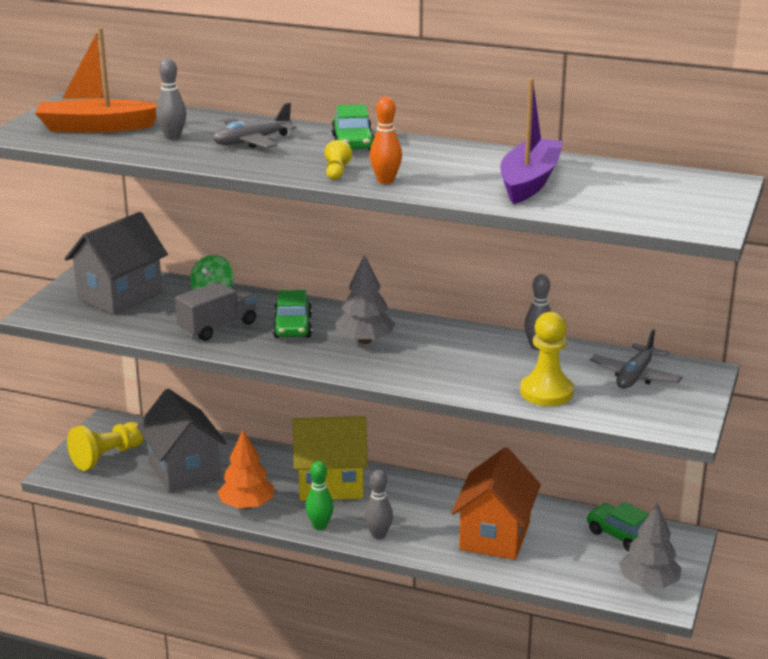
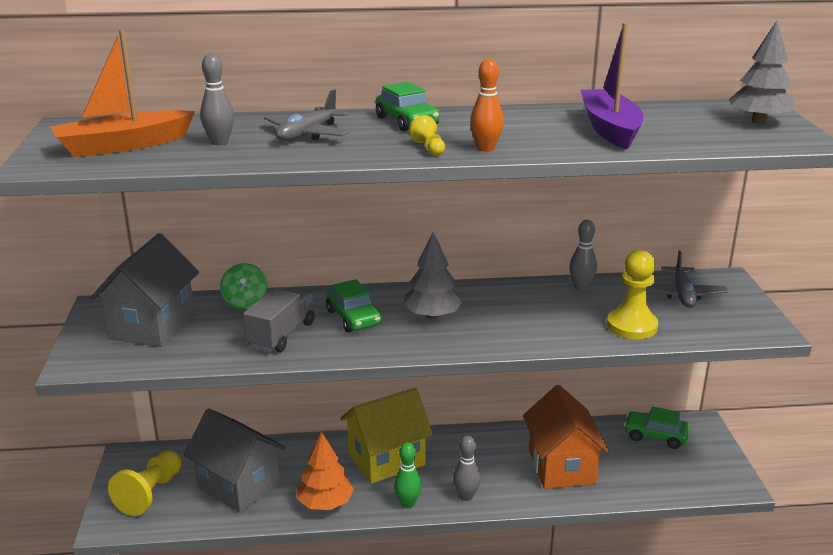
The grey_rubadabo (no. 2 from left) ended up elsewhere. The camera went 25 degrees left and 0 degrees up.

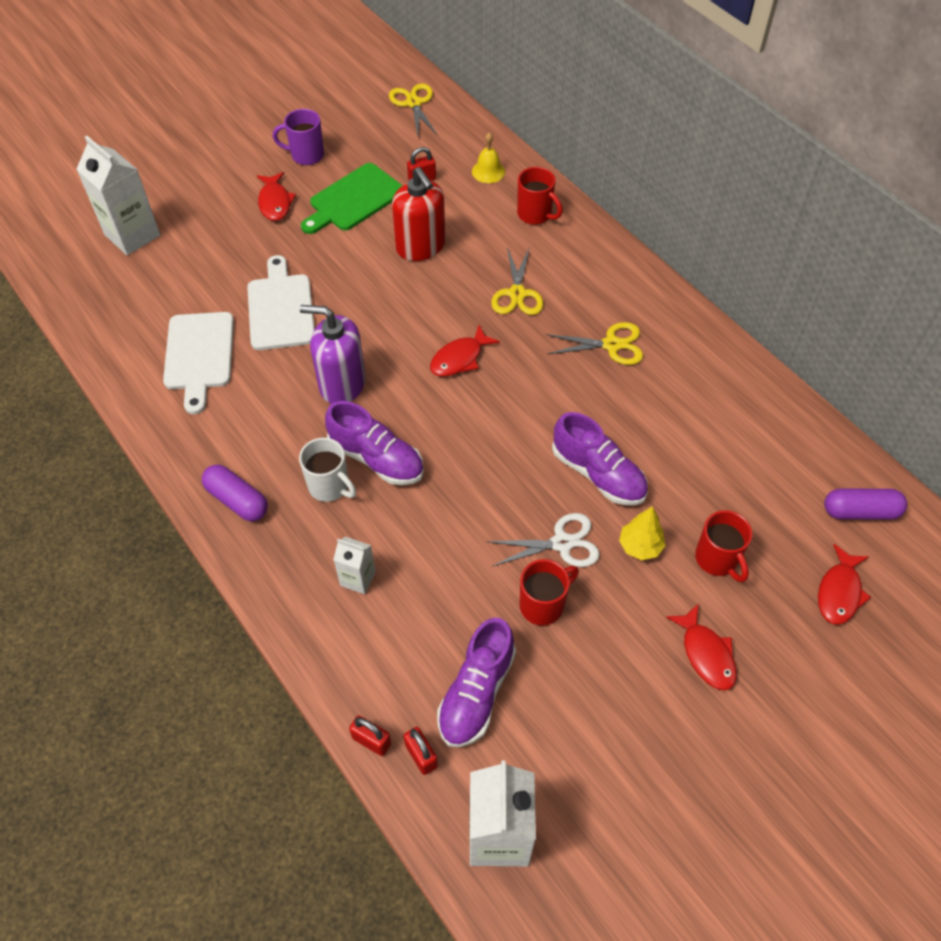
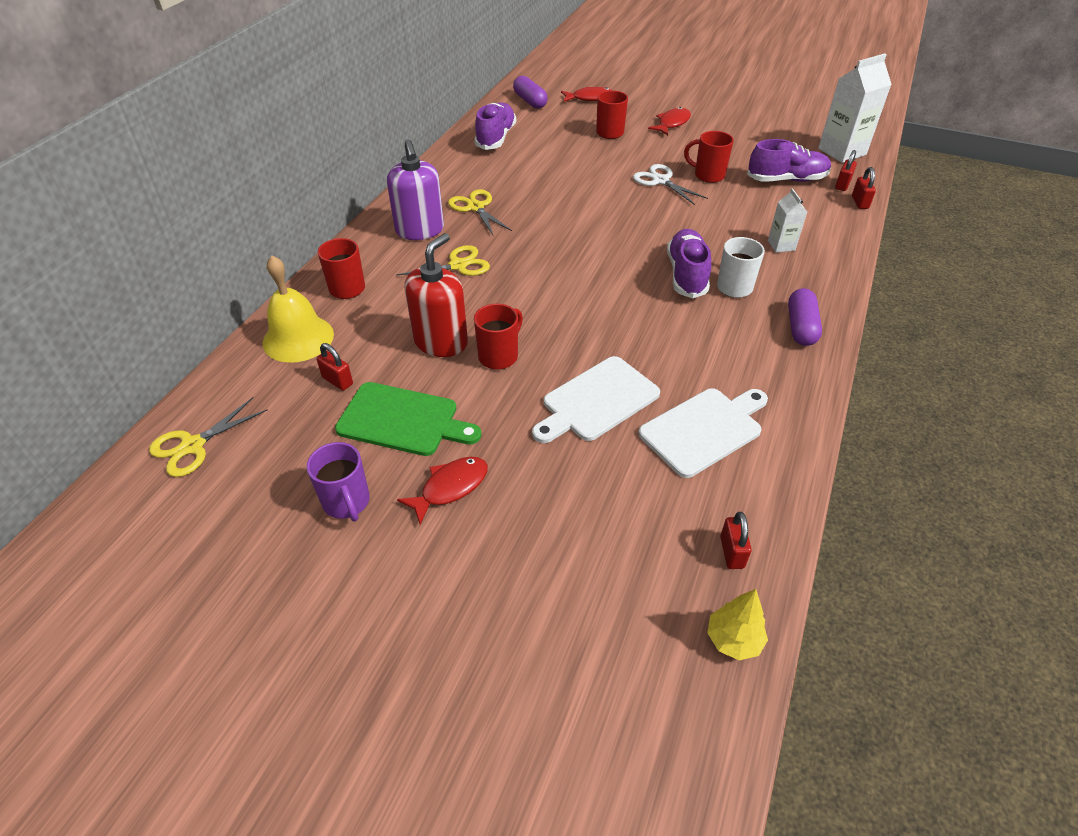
The size of the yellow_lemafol changed by a factor of 1.77. The second view lost the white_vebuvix (no. 1 from left). The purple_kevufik ended up elsewhere. The second view lost the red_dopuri (no. 2 from left). The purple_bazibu (no. 3 from left in the first image) ended up elsewhere. The yellow_rubadabo ended up elsewhere. The second view gained the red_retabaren (no. 2 from left). The second view gained the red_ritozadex (no. 2 from left). The camera went 120 degrees left and 10 degrees down.

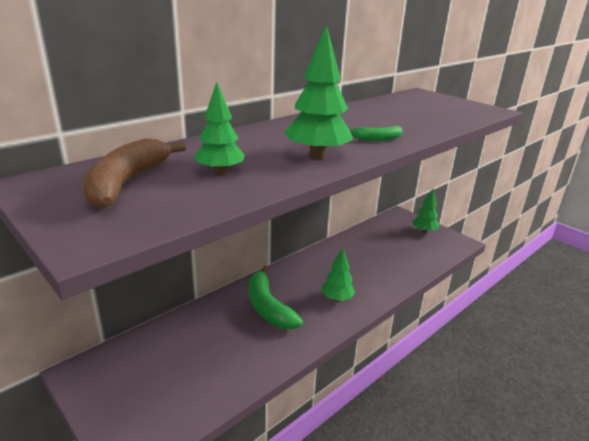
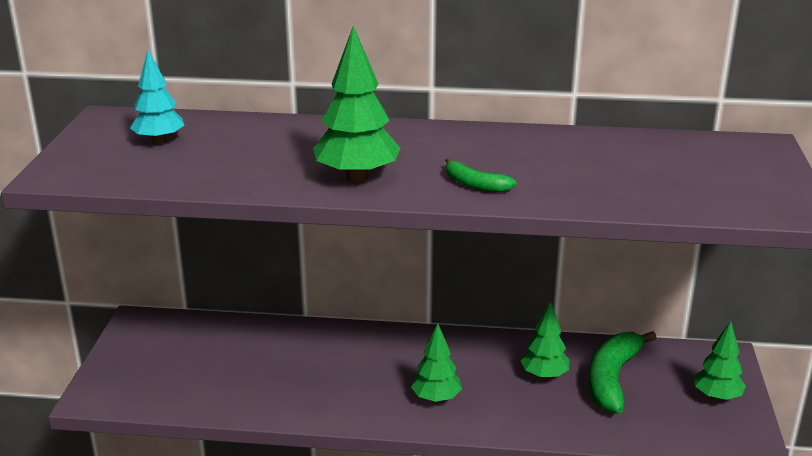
The green_rubadabo (no. 1 from left in the first image) ended up elsewhere. Where the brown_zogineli stood, the turquoise_rubadabo came to stand. The green_zogineli (no. 1 from left in the first image) ended up elsewhere. The camera went 50 degrees right and 0 degrees up.

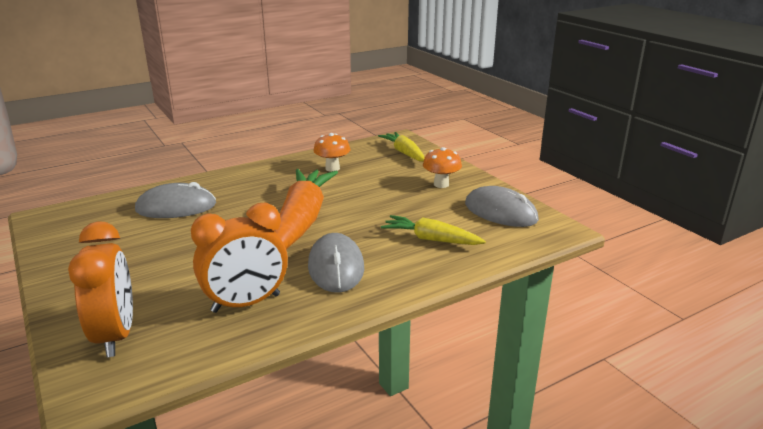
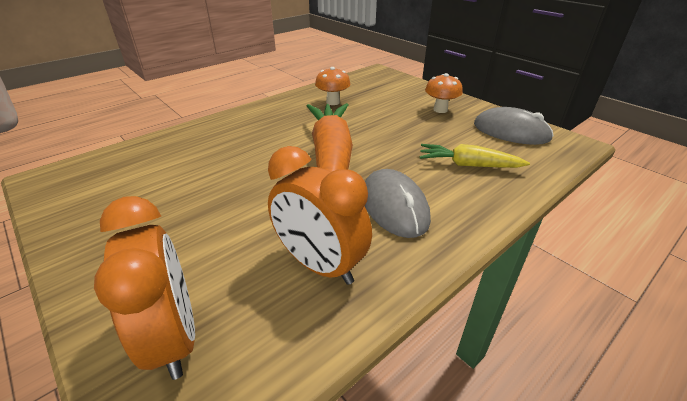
The second view lost the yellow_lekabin (no. 1 from left). The second view lost the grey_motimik (no. 1 from left). The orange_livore (no. 2 from left) ended up facing another way, 75 degrees clockwise from before. The camera went 10 degrees left and 10 degrees up.

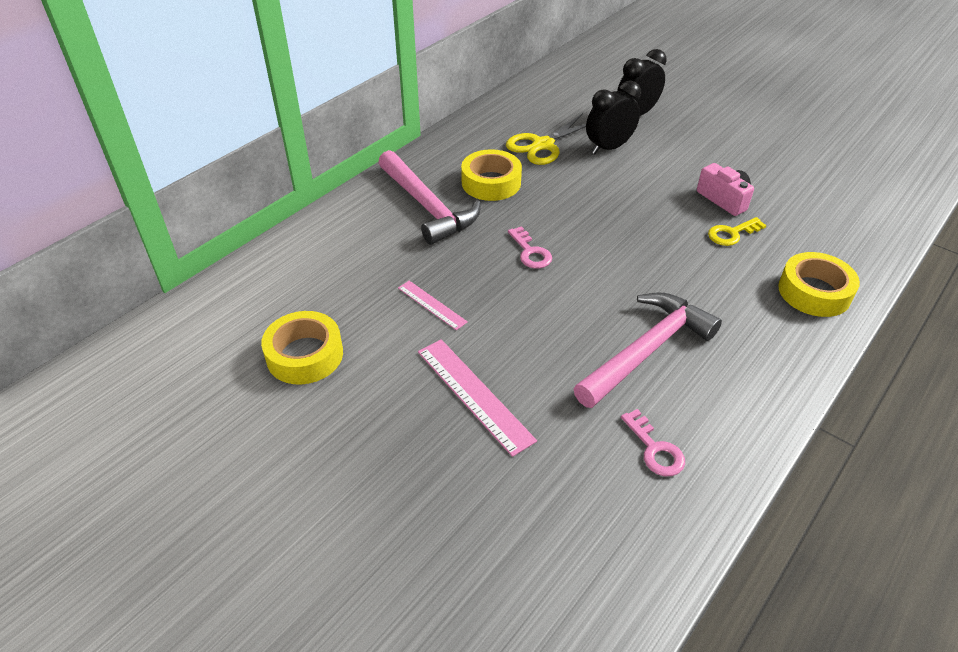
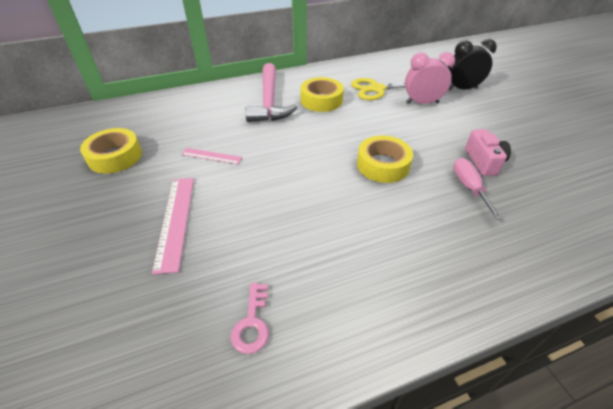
What was the black_livore (no. 1 from left) turned into the pink_livore. Where the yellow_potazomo stood, the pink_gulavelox came to stand. The second view lost the pink_potazomo (no. 1 from left). The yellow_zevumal (no. 3 from left) ended up elsewhere. The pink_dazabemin (no. 1 from left in the first image) ended up facing another way, 60 degrees counterclockwise from before. The second view lost the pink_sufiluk (no. 2 from left). The camera went 30 degrees right and 0 degrees up.

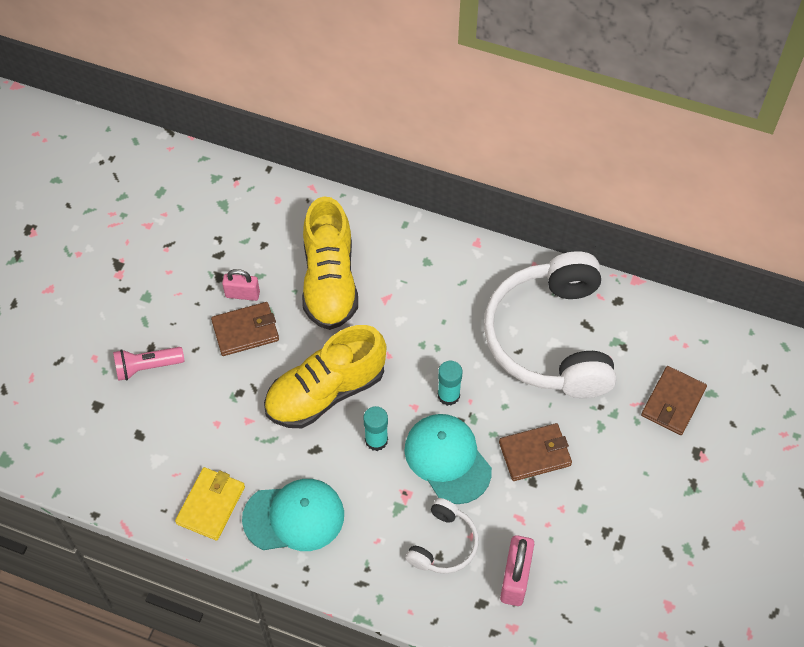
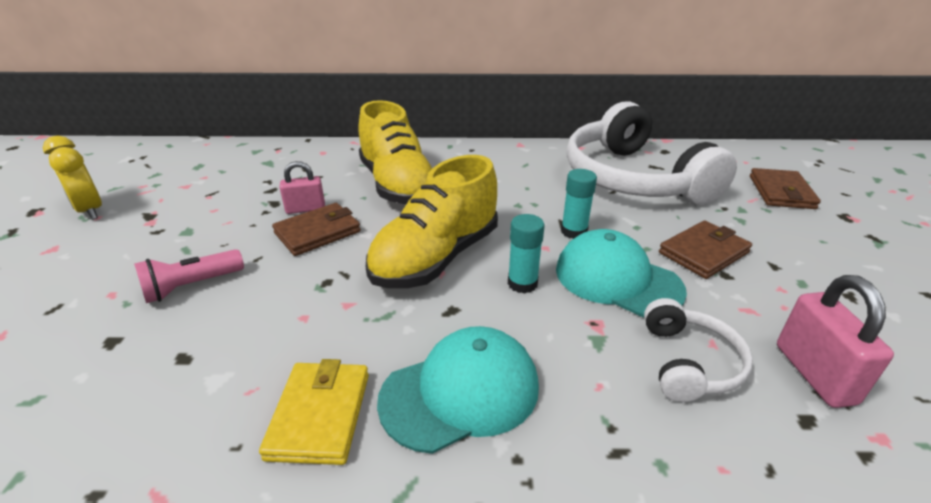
The second view gained the yellow_livore. The camera went 20 degrees left and 25 degrees down.

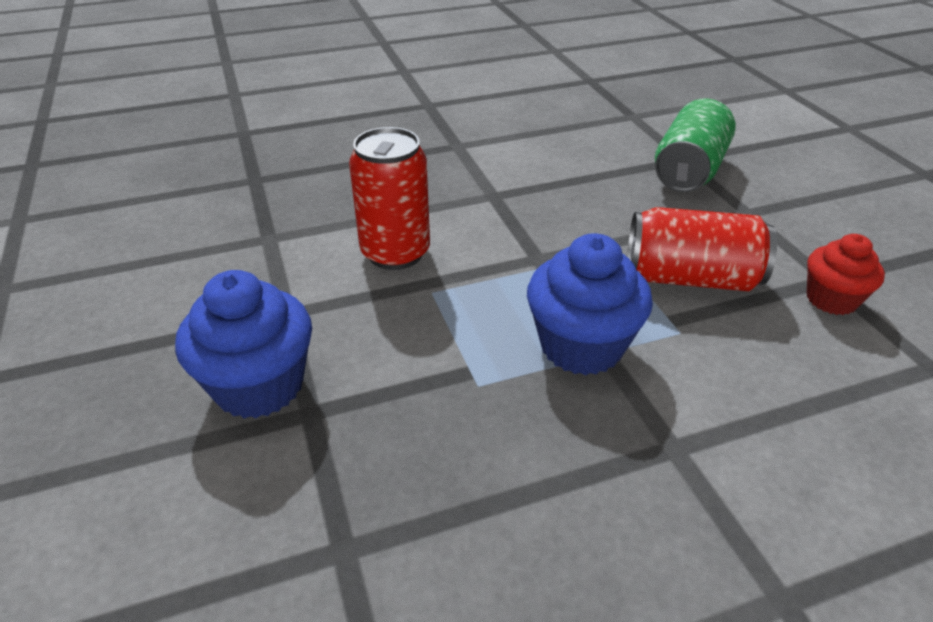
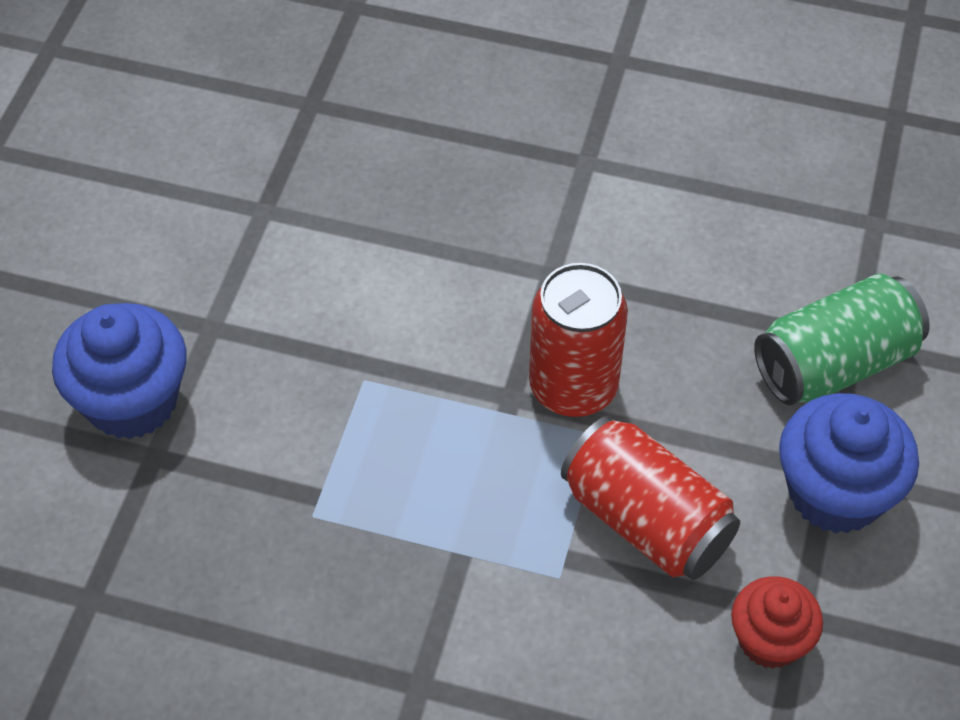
The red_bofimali (no. 1 from left) ended up elsewhere. The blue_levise (no. 2 from left) ended up elsewhere. The camera went 35 degrees right and 15 degrees up.

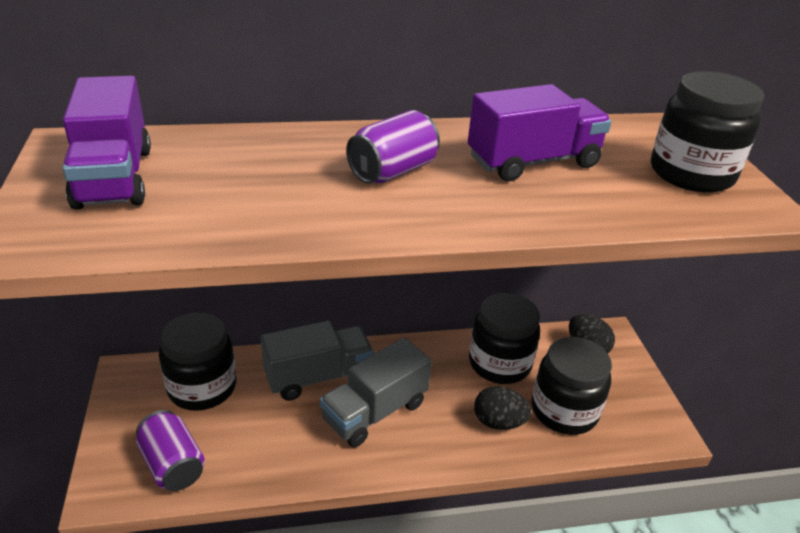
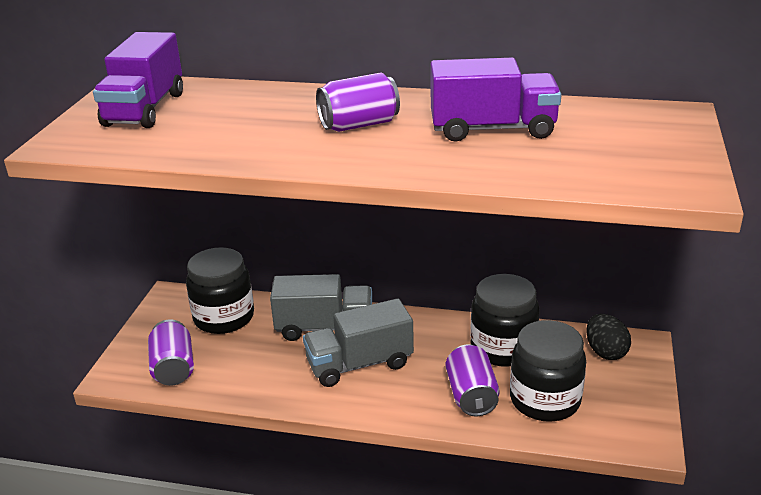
The second view lost the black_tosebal (no. 4 from left). Where the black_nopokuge (no. 1 from left) stood, the purple_bofimali (no. 3 from left) came to stand. The camera went 25 degrees right and 5 degrees down.

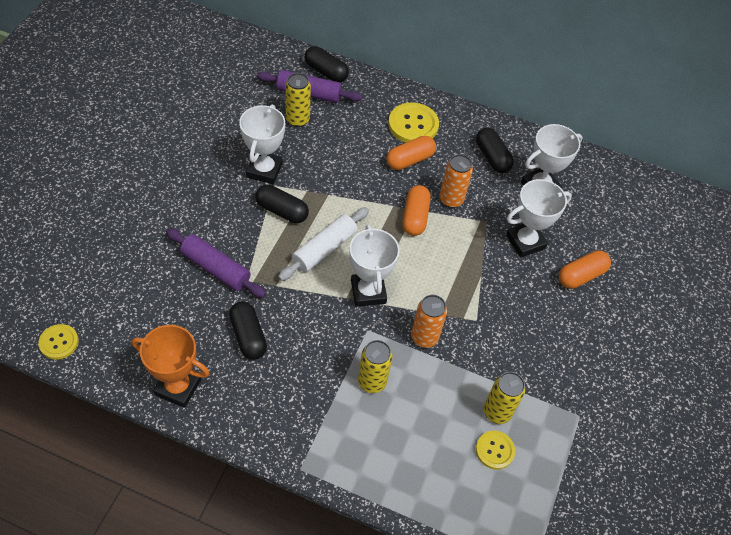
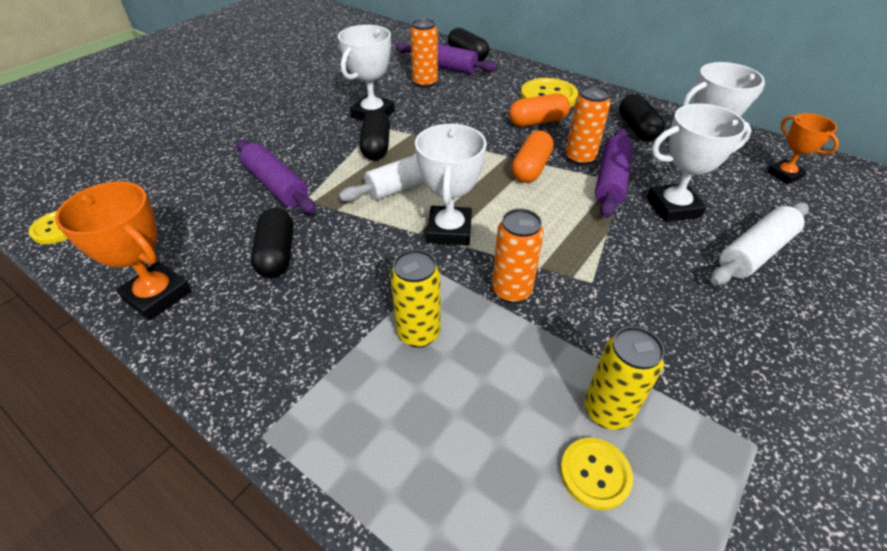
What was the yellow_bofimali (no. 1 from left) turned into the orange_bofimali (no. 1 from left). The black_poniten (no. 2 from left) ended up facing another way, 45 degrees clockwise from before. Where the orange_poniten (no. 3 from left) stood, the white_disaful (no. 2 from left) came to stand. The second view gained the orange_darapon (no. 2 from left). The second view gained the purple_disaful (no. 3 from left). The camera went 20 degrees right and 10 degrees down.

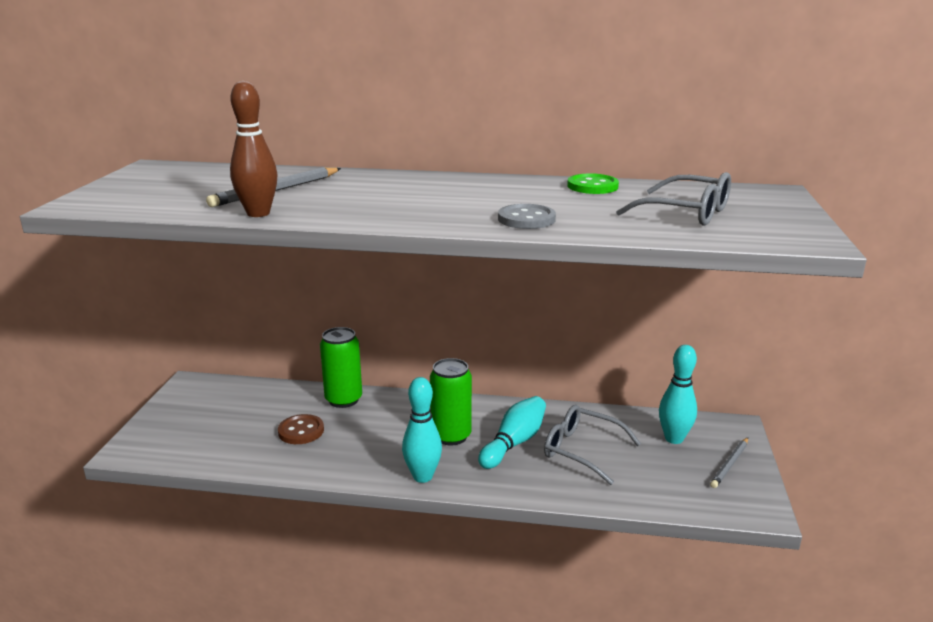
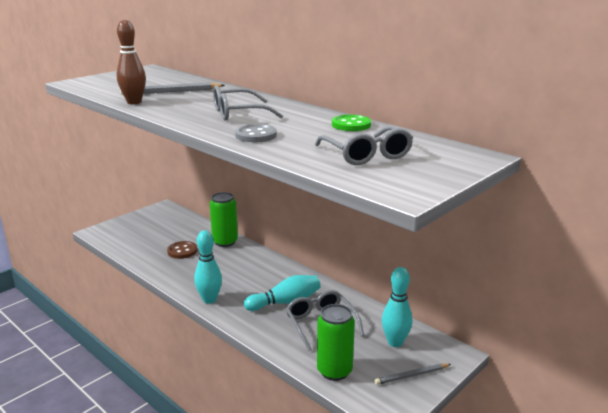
The green_bofimali (no. 2 from left) ended up elsewhere. The second view gained the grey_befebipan (no. 1 from left). The camera went 35 degrees right and 0 degrees up.

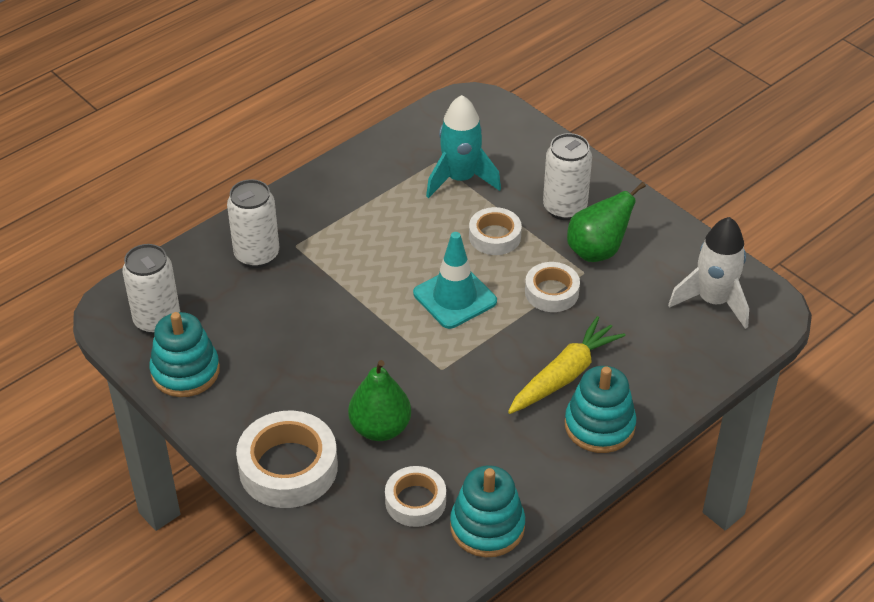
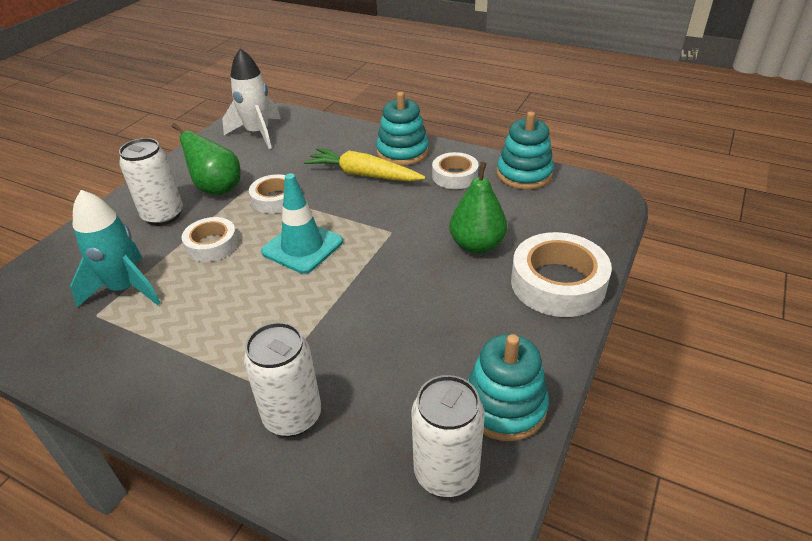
The white_zevumal (no. 2 from left in the first image) ended up elsewhere. The camera went 110 degrees left and 5 degrees down.

